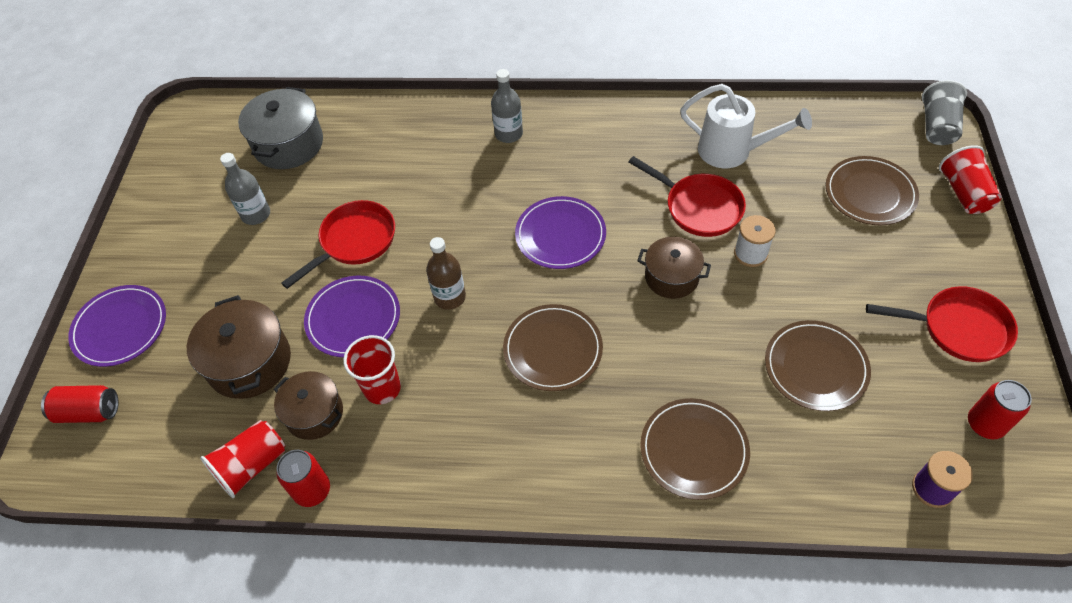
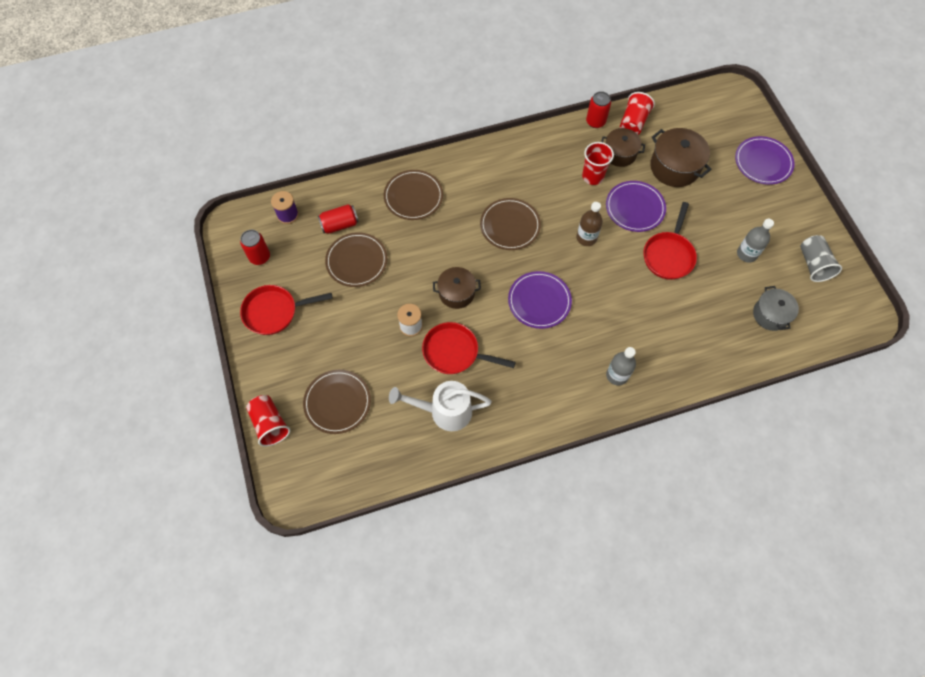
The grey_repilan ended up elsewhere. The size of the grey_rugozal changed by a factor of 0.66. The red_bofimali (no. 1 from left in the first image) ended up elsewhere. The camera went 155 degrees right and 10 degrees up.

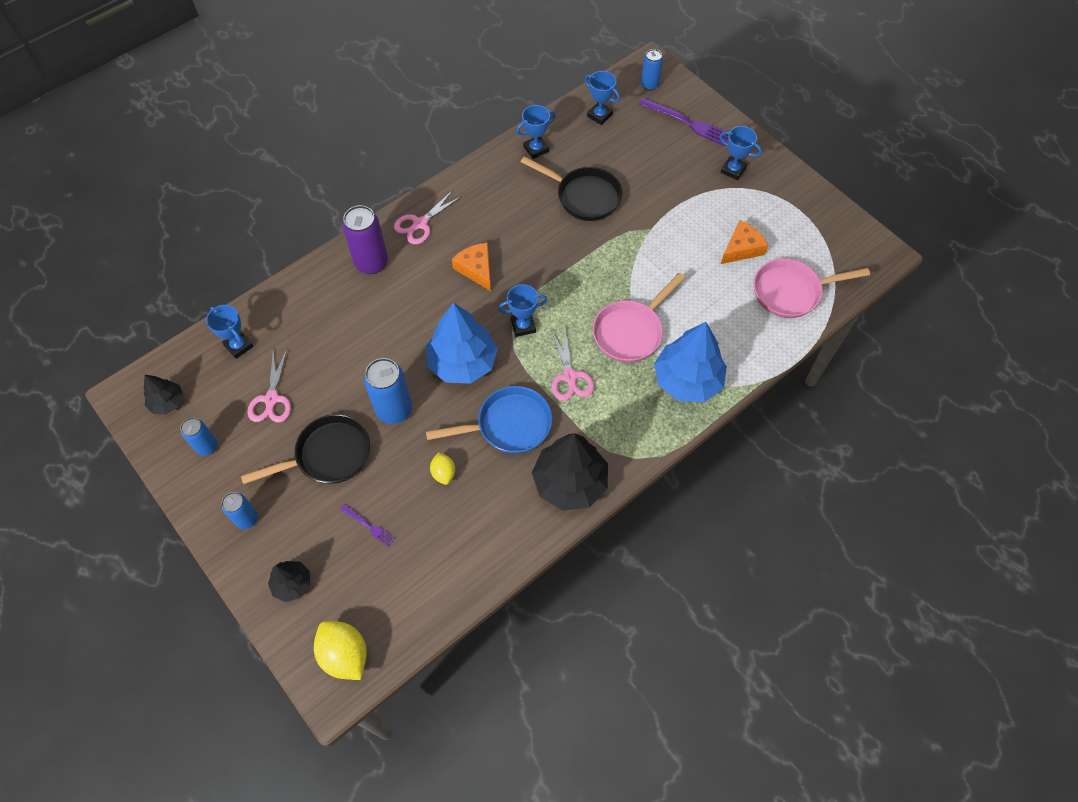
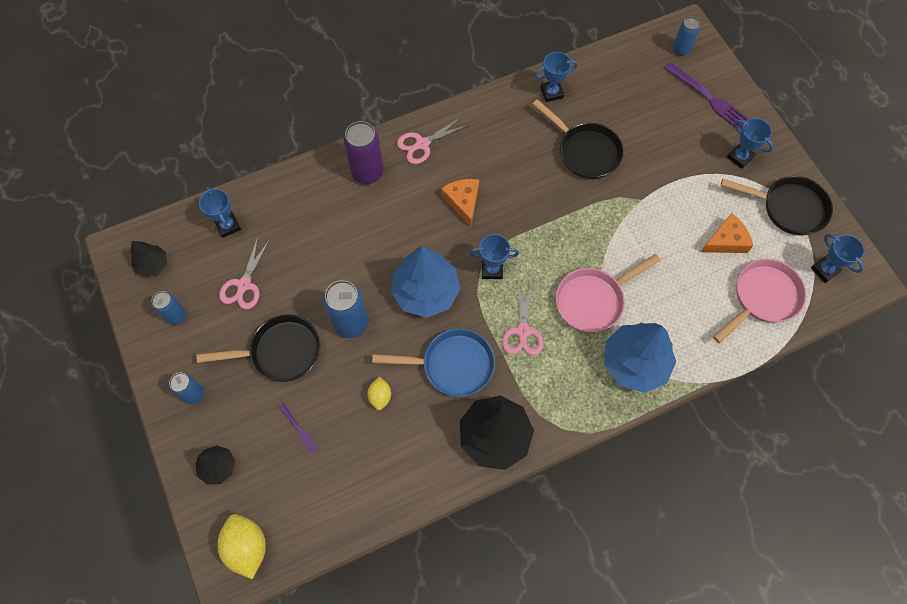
The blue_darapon (no. 4 from left in the first image) ended up elsewhere. The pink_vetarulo (no. 2 from left) ended up facing another way, 135 degrees clockwise from before. The second view gained the black_vetarulo (no. 3 from left). The camera went 15 degrees right and 5 degrees up.

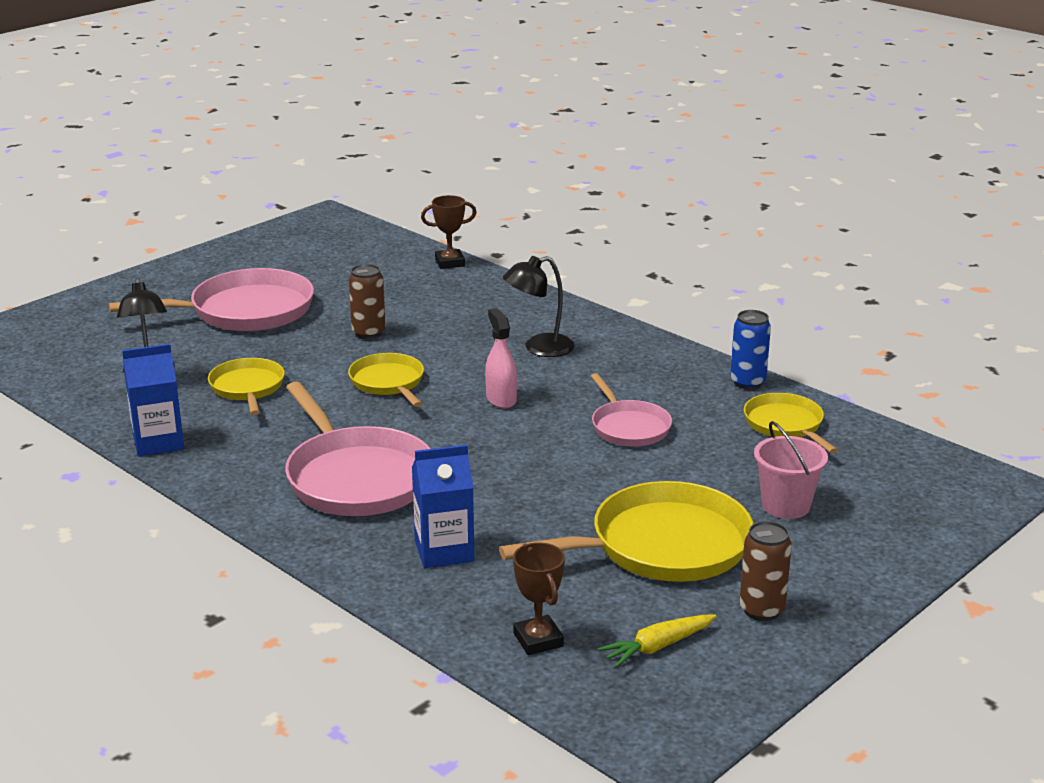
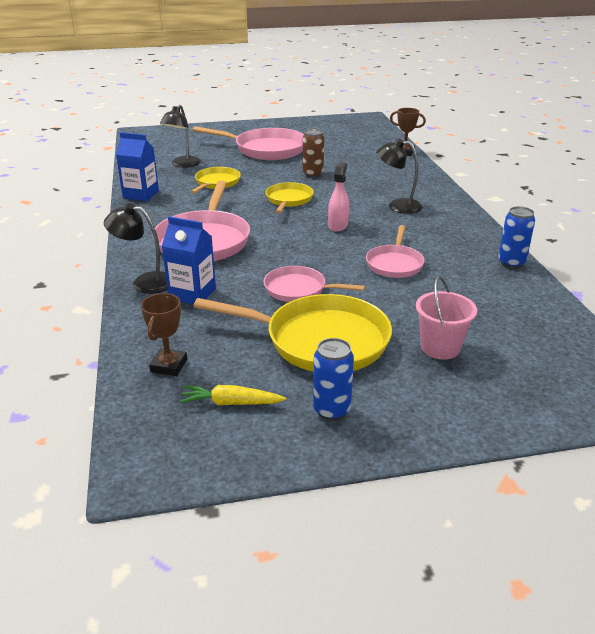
The second view lost the yellow_vetarulo (no. 4 from left). What was the brown_bofimali (no. 2 from left) turned into the blue_bofimali (no. 1 from left). The second view gained the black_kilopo (no. 1 from left). The second view gained the pink_vetarulo (no. 3 from left). The camera went 35 degrees right and 5 degrees up.

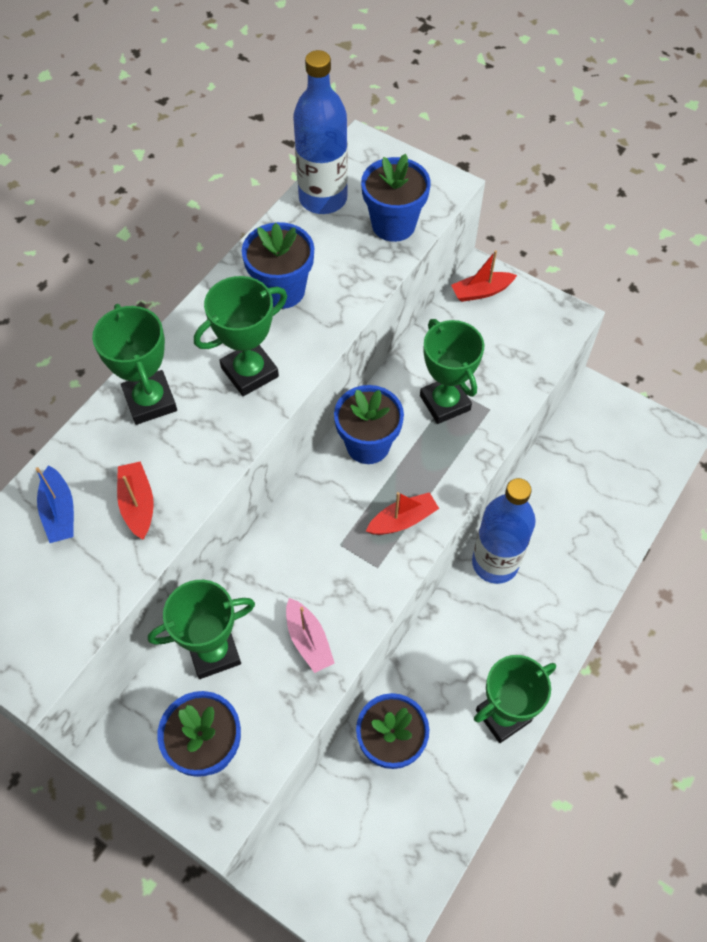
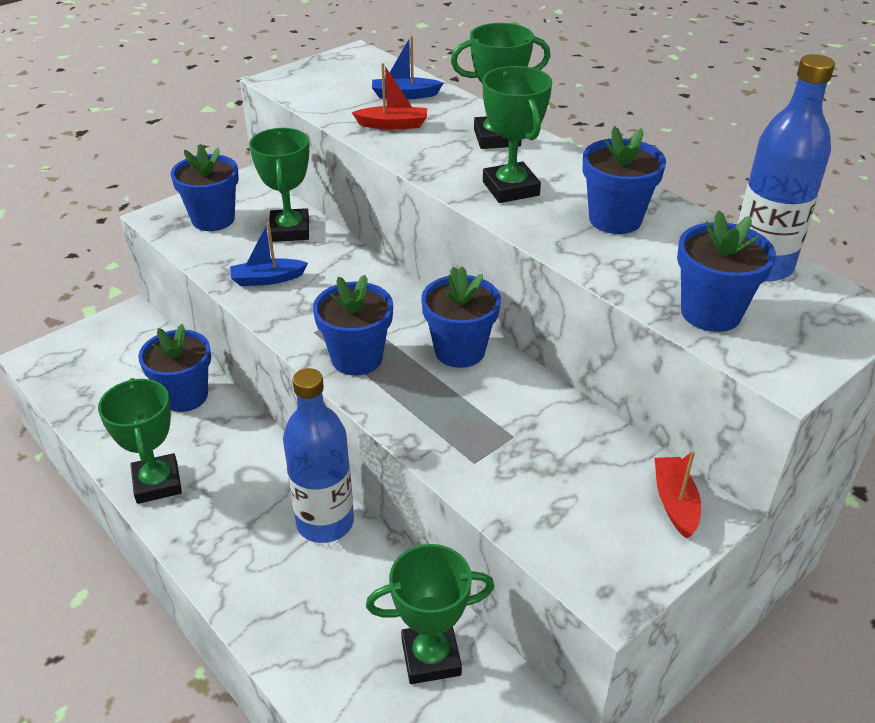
The green_darapon (no. 4 from left in the first image) ended up elsewhere. Where the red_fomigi (no. 2 from left) stood, the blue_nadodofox (no. 3 from left) came to stand. What was the pink_fomigi turned into the blue_fomigi (no. 1 from left). The camera went 105 degrees right and 20 degrees down.

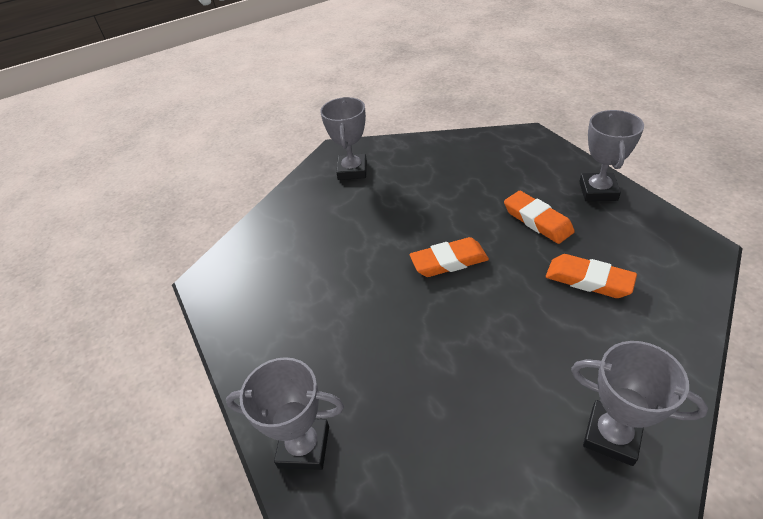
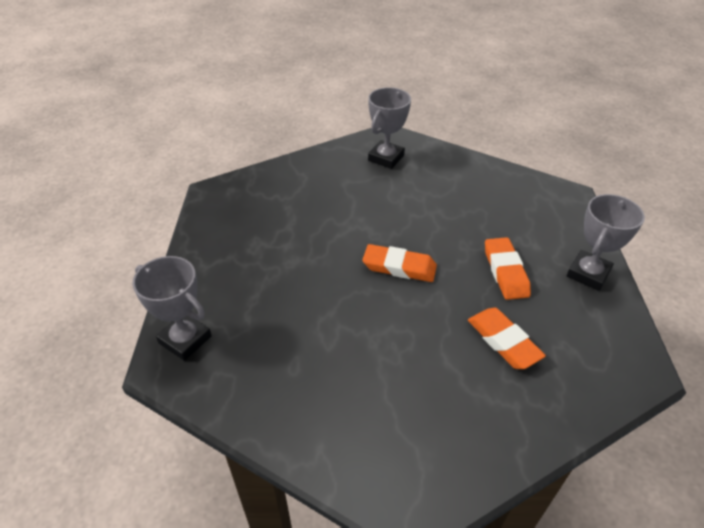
The second view lost the grey_darapon (no. 4 from left). The camera went 25 degrees right and 0 degrees up.

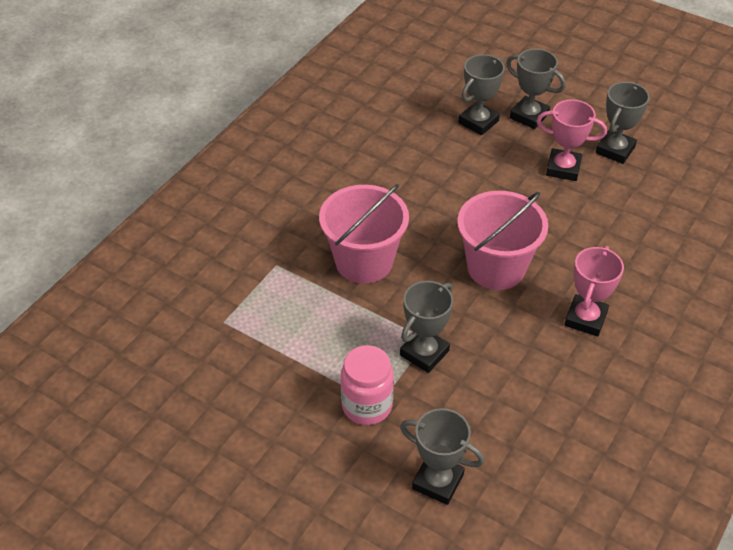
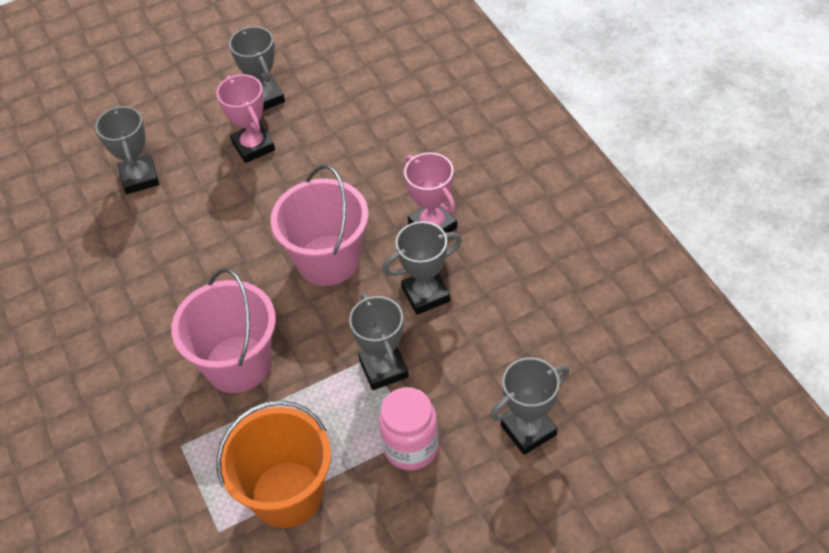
The grey_darapon (no. 4 from left) ended up elsewhere. The pink_darapon (no. 1 from left) ended up facing another way, 75 degrees counterclockwise from before. The second view gained the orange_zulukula. The camera went 55 degrees left and 5 degrees up.

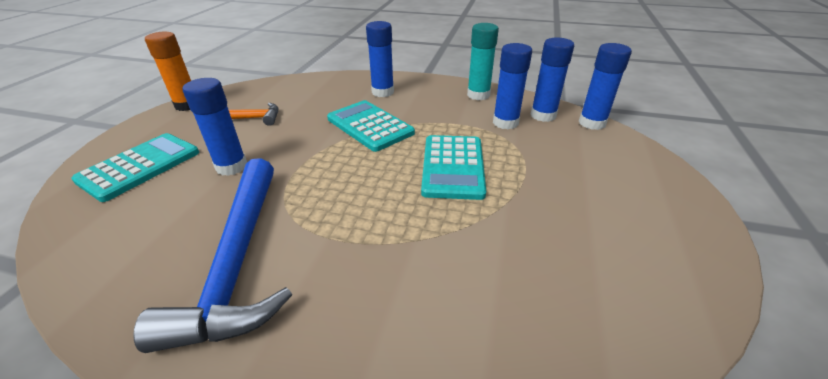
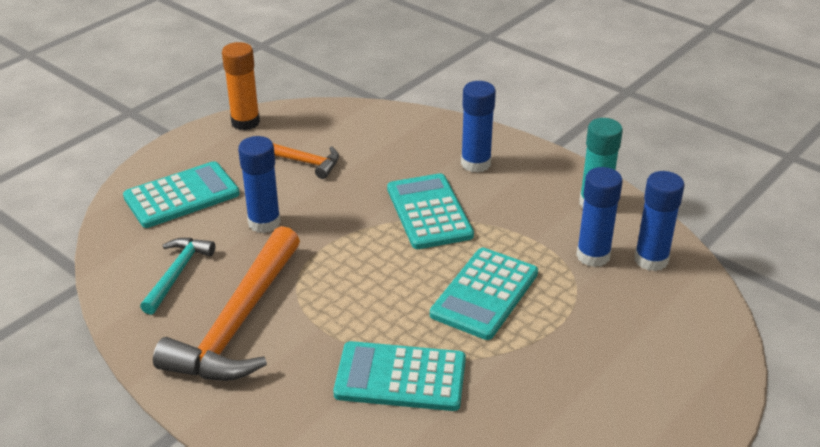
The second view lost the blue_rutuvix (no. 5 from left). What was the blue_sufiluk turned into the orange_sufiluk (no. 1 from left). The second view gained the turquoise_sufiluk. The second view gained the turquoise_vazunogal (no. 2 from left). The camera went 25 degrees right and 0 degrees up.

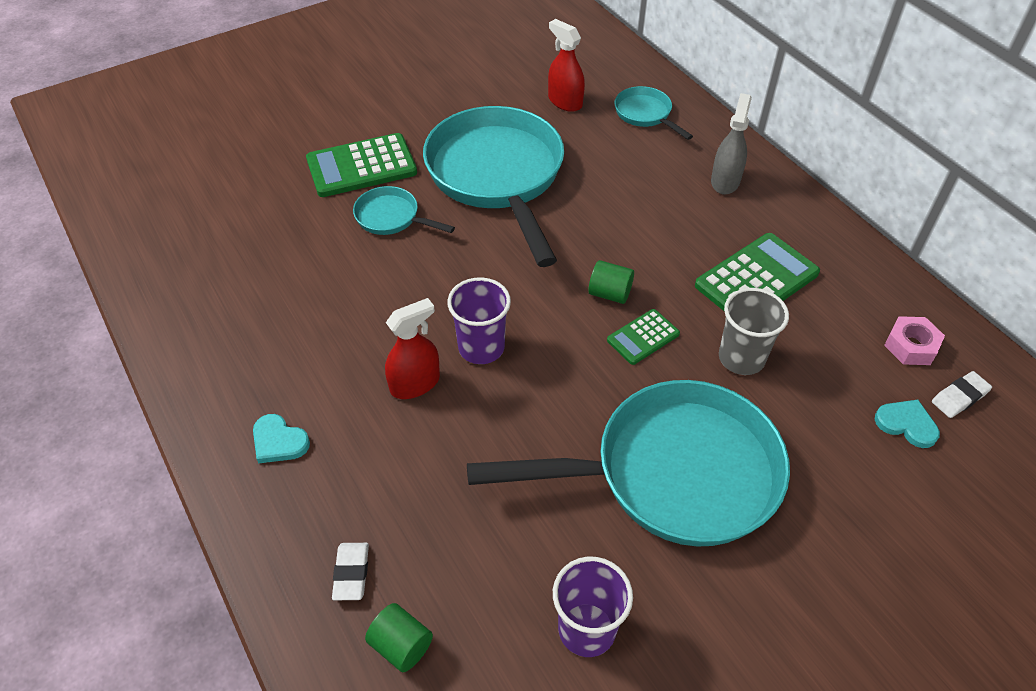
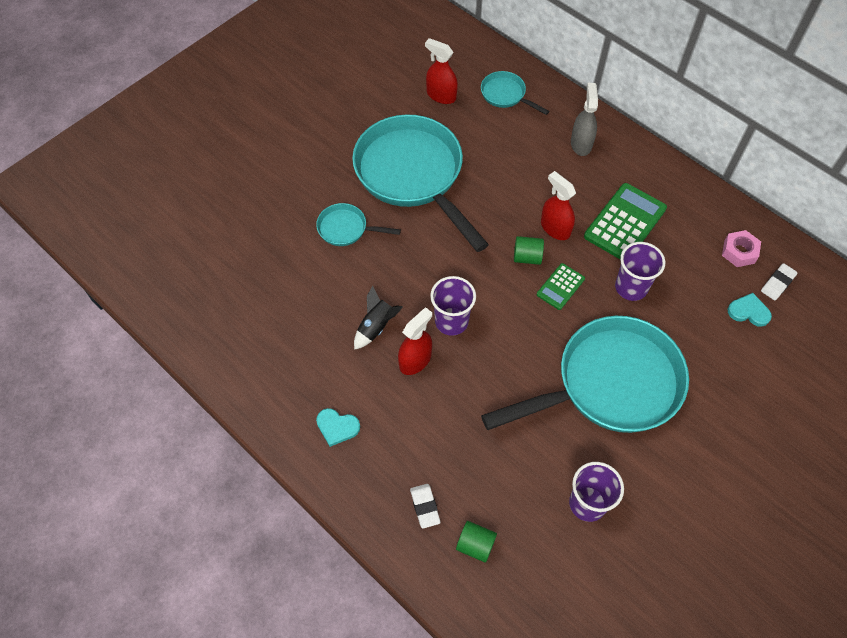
The second view lost the green_vazunogal (no. 1 from left). What was the grey_repilan turned into the purple_repilan (no. 3 from left). The second view gained the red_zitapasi (no. 3 from left). The second view gained the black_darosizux. The camera went 15 degrees left and 10 degrees up.

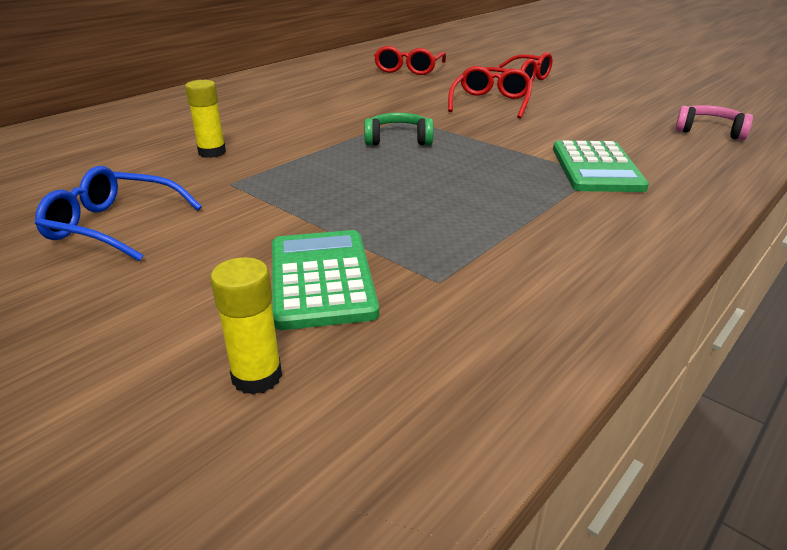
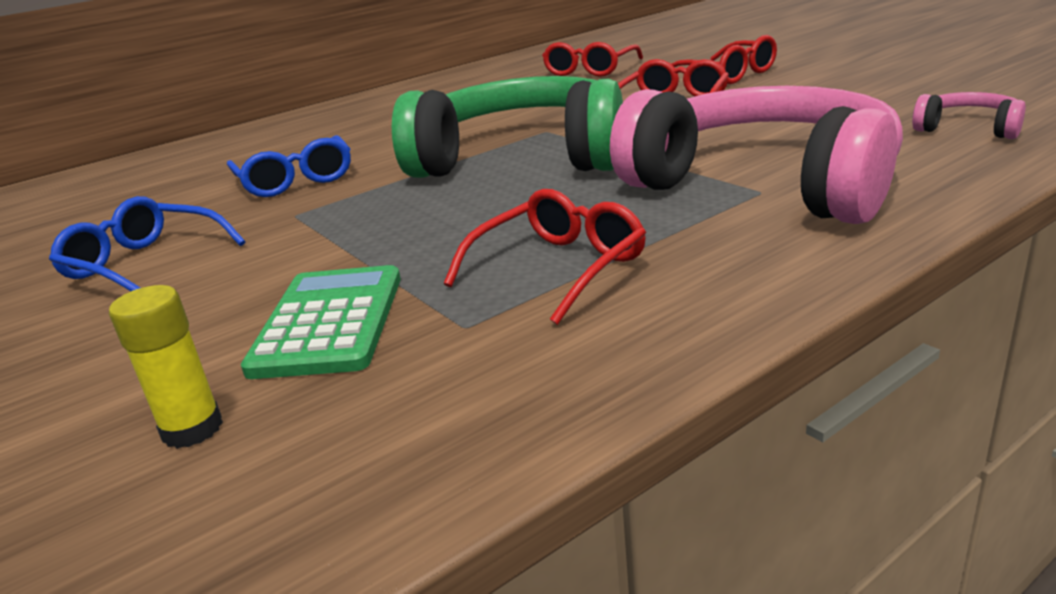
Where the yellow_rutuvix (no. 1 from left) stood, the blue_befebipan (no. 2 from left) came to stand. The size of the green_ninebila changed by a factor of 2.45. Where the green_vazunogal (no. 2 from left) stood, the pink_ninebila (no. 1 from left) came to stand. The second view gained the red_befebipan (no. 1 from left). The camera went 15 degrees right and 5 degrees down.

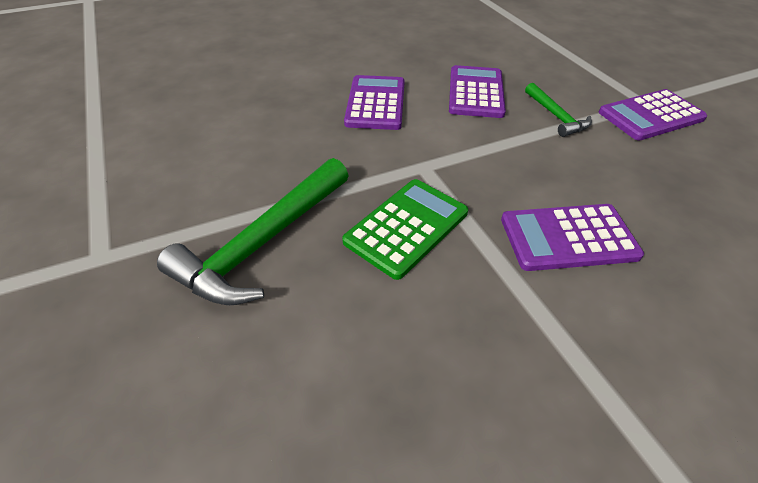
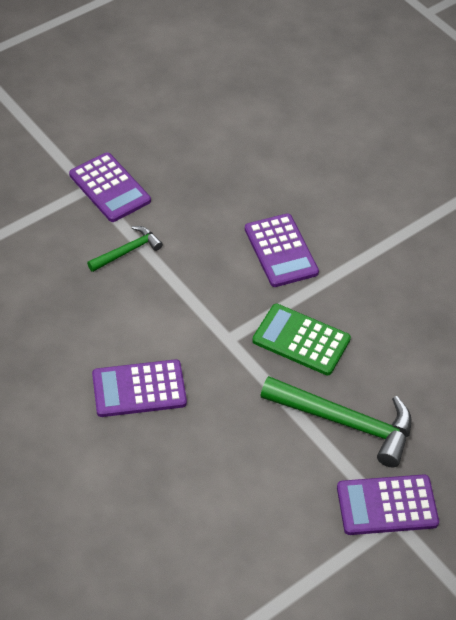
The purple_vazunogal (no. 2 from left in the first image) ended up elsewhere. The camera went 105 degrees left and 5 degrees up.

